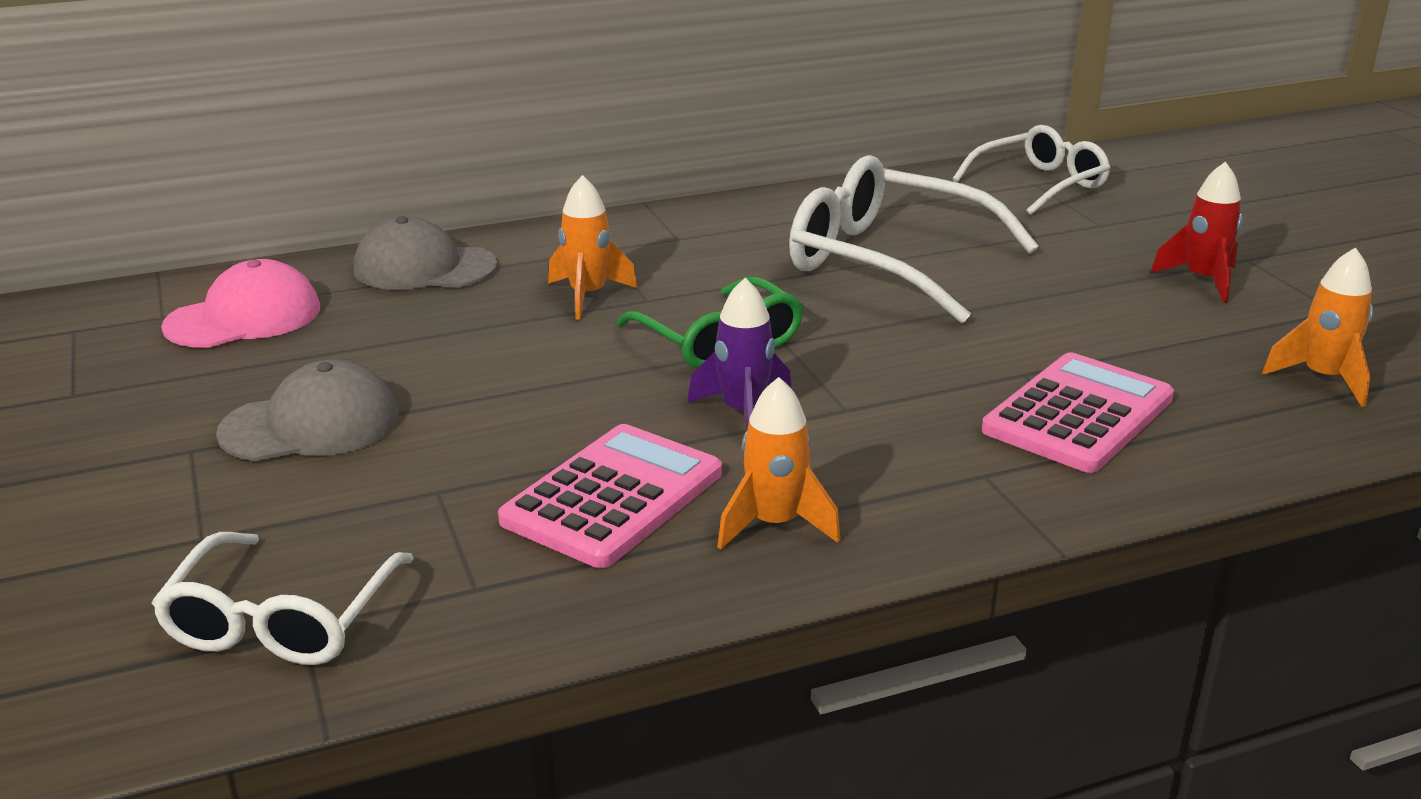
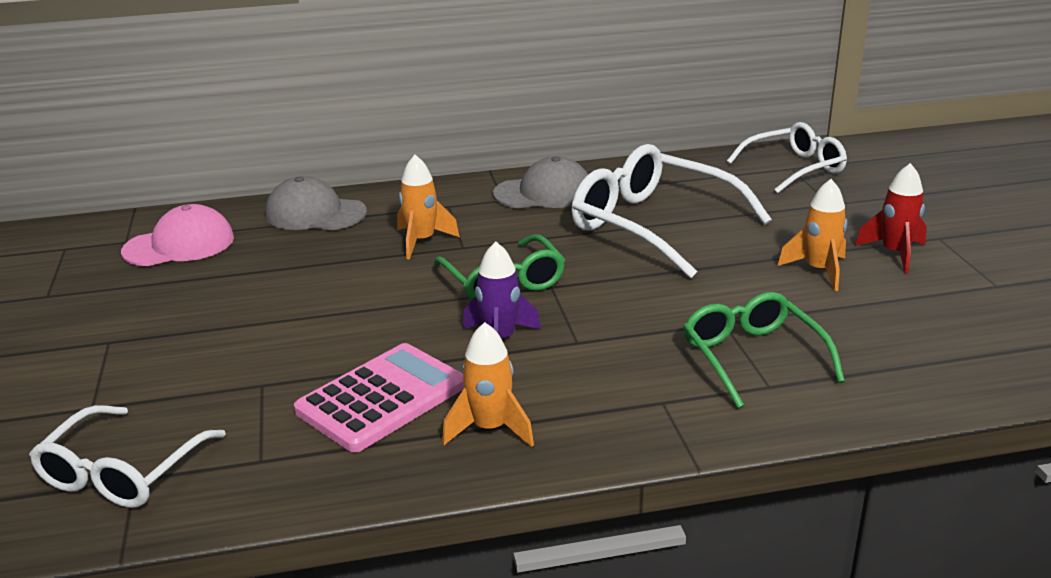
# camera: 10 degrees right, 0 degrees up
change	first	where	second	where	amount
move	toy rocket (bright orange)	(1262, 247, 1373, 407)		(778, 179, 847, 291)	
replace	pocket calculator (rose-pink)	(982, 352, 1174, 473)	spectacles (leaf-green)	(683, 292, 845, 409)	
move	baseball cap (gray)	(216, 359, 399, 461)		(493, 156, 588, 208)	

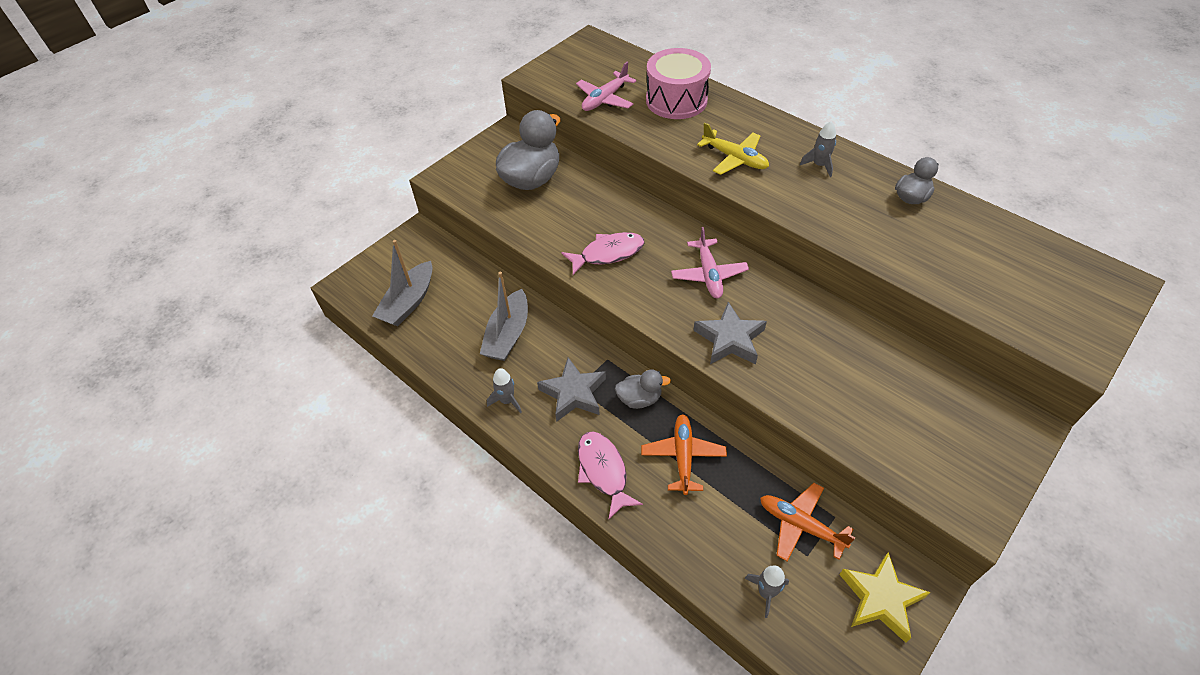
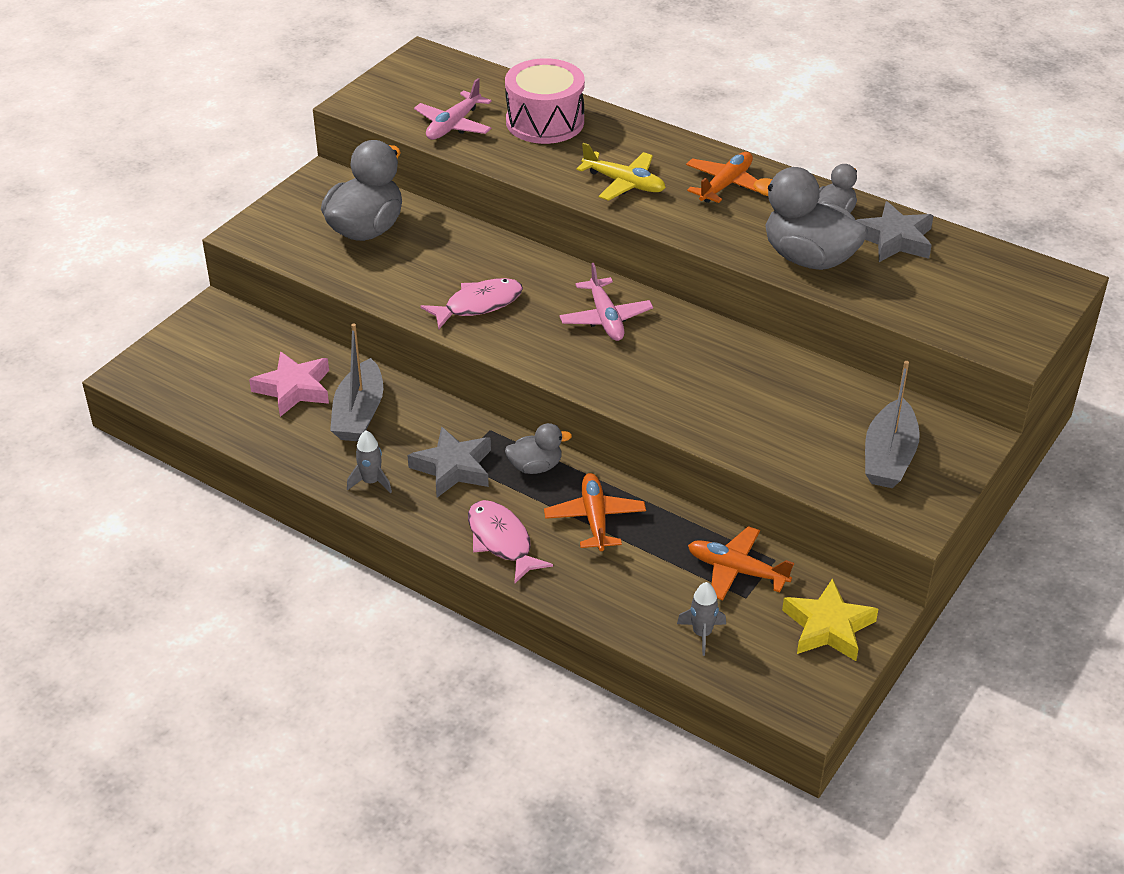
# camera: 10 degrees left, 10 degrees down
change	first	where	second	where	amount
replace	toy rocket (gray)	(800, 121, 836, 177)	toy plane (bright orange)	(686, 152, 757, 203)	
move	toy boat (gray)	(372, 240, 433, 327)		(865, 361, 920, 488)	
move	five-pointed star (gray)	(693, 302, 767, 364)		(856, 201, 934, 262)	
insert			toy duck (gray)	(753, 167, 868, 270)	
insert			five-pointed star (rose-pink)	(249, 351, 329, 417)	

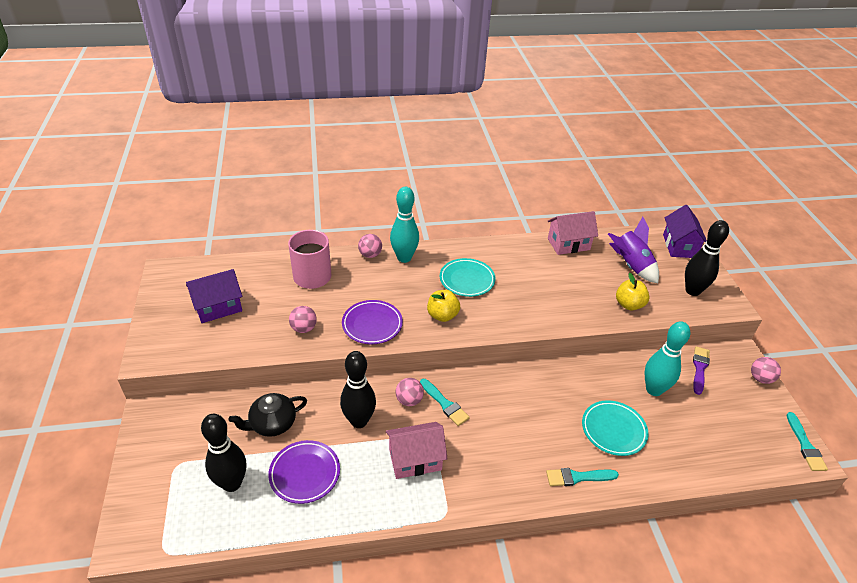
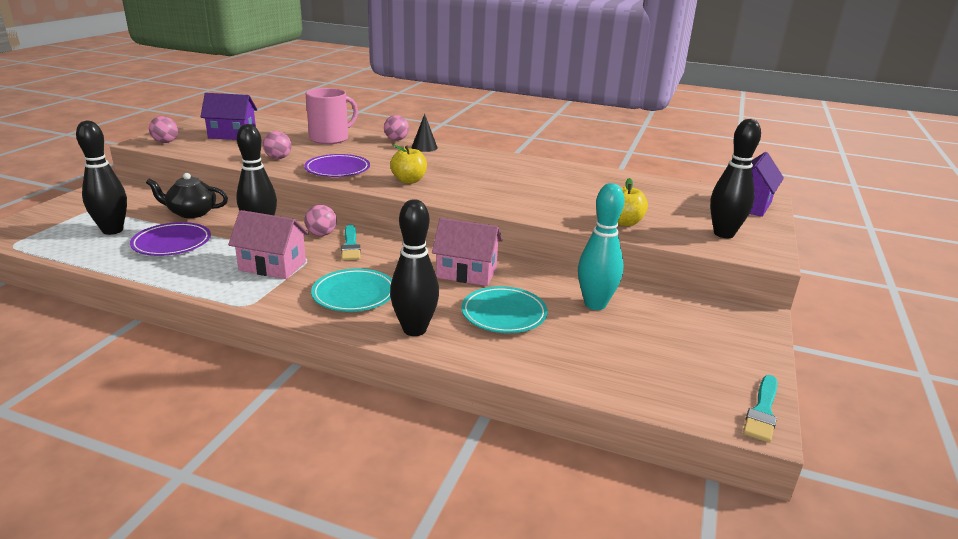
# camera: 30 degrees right, 15 degrees down
change	first	where	second	where	amount
replace	tenpin (teal)	(390, 187, 419, 263)	cone (jet-black)	(412, 114, 438, 152)	
move	toy house (rose-pink)	(548, 211, 598, 255)		(432, 218, 502, 286)	
delete	toy rocket (royal purple)	(608, 217, 659, 283)			
move	dinner plate (teal)	(440, 258, 496, 297)		(311, 268, 392, 312)	
delete	paintbrush (royal purple)	(693, 346, 710, 395)			
move	sphere (rose-pink)	(751, 357, 781, 384)		(149, 116, 178, 143)	
replace	paintbrush (teal)	(546, 468, 619, 486)	tenpin (jet-black)	(390, 199, 439, 336)	

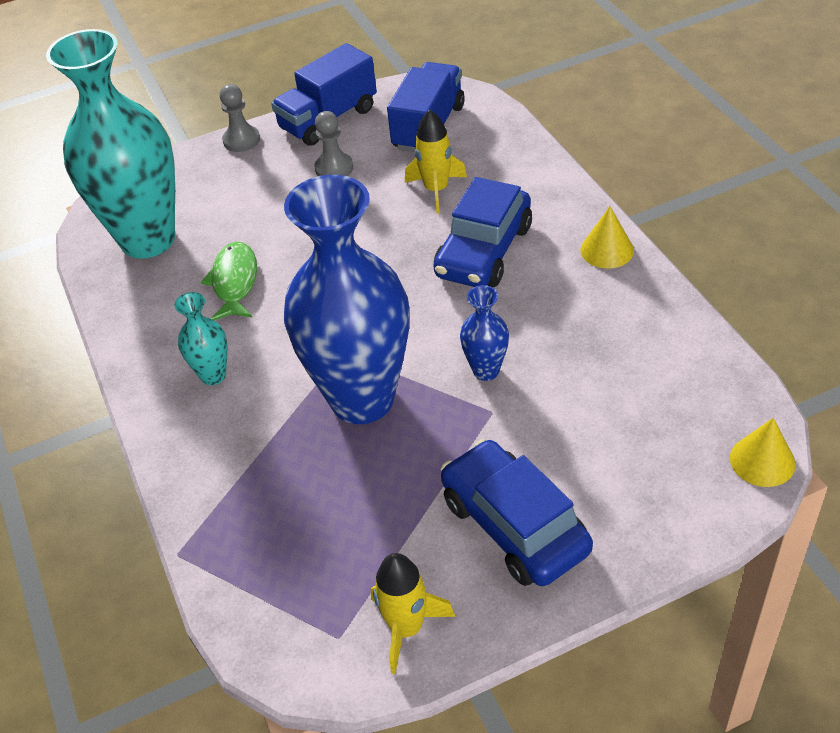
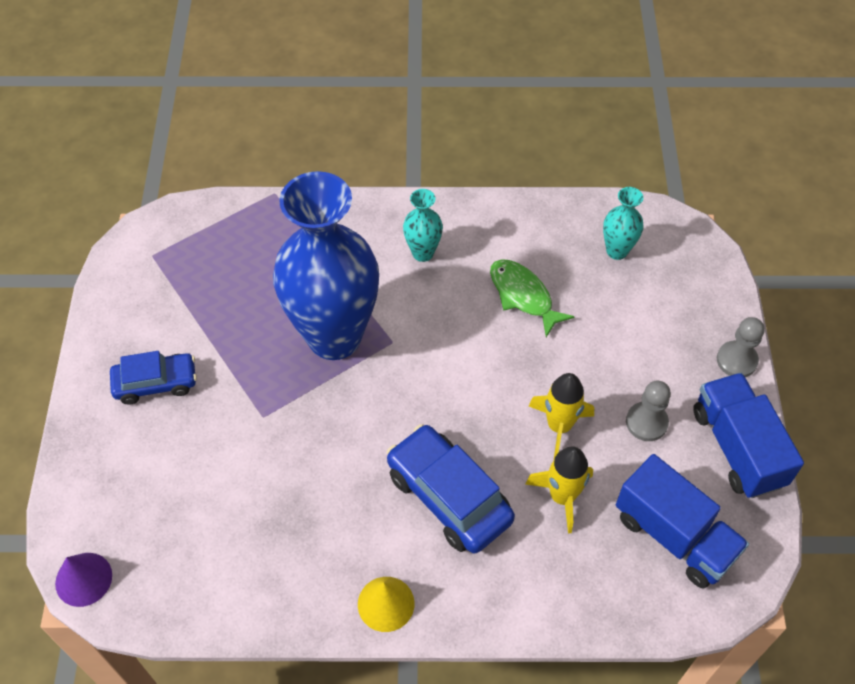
# camera: 110 degrees right, 10 degrees up
change	first	where	second	where	amount
resize	vase (teal)	(46, 29, 175, 259)		(603, 187, 644, 260)	x0.42
rotate	fish (leaf-green)	(201, 242, 257, 320)		(490, 259, 575, 337)	150 degrees counterclockwise
delete	vase (royal blue)	(460, 285, 509, 381)			
recolor	cone (golden)	(730, 418, 795, 487)	cone (royal purple)	(55, 553, 112, 607)	
resize	car (royal blue)	(441, 439, 593, 586)		(110, 351, 197, 405)	x0.65
move	toy rocket (golden)	(371, 553, 455, 674)		(529, 373, 594, 459)	

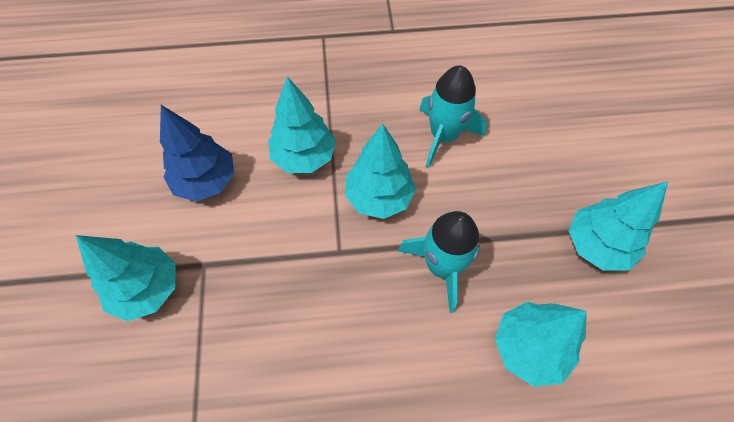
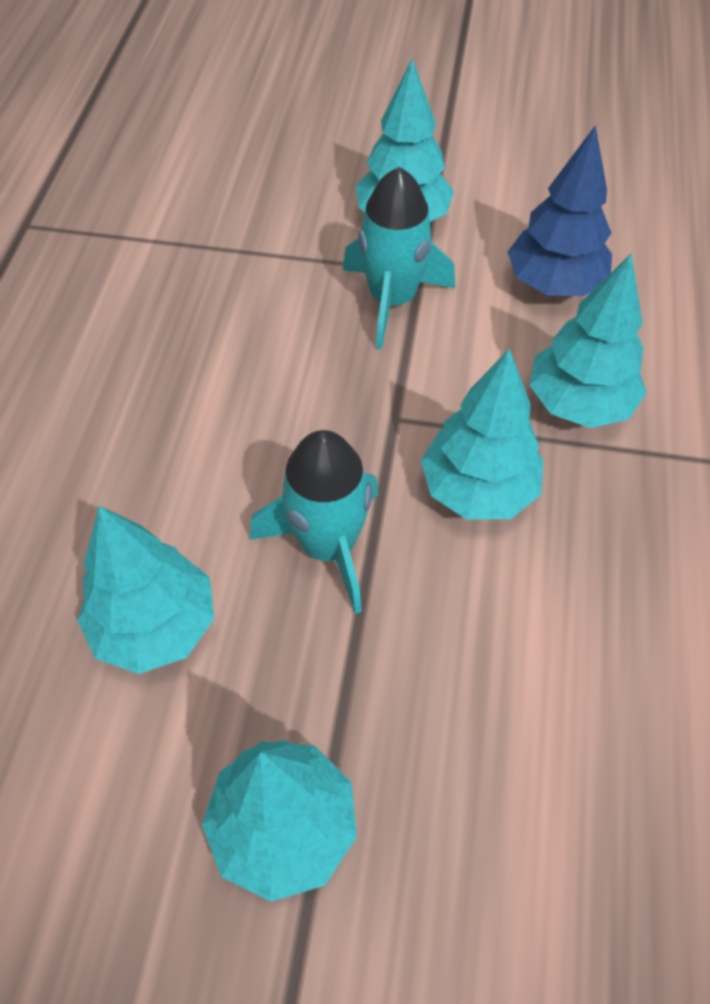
# camera: 105 degrees right, 5 degrees down
change	first	where	second	where	amount
move	toy rocket (teal)	(419, 65, 487, 168)		(343, 167, 455, 349)	

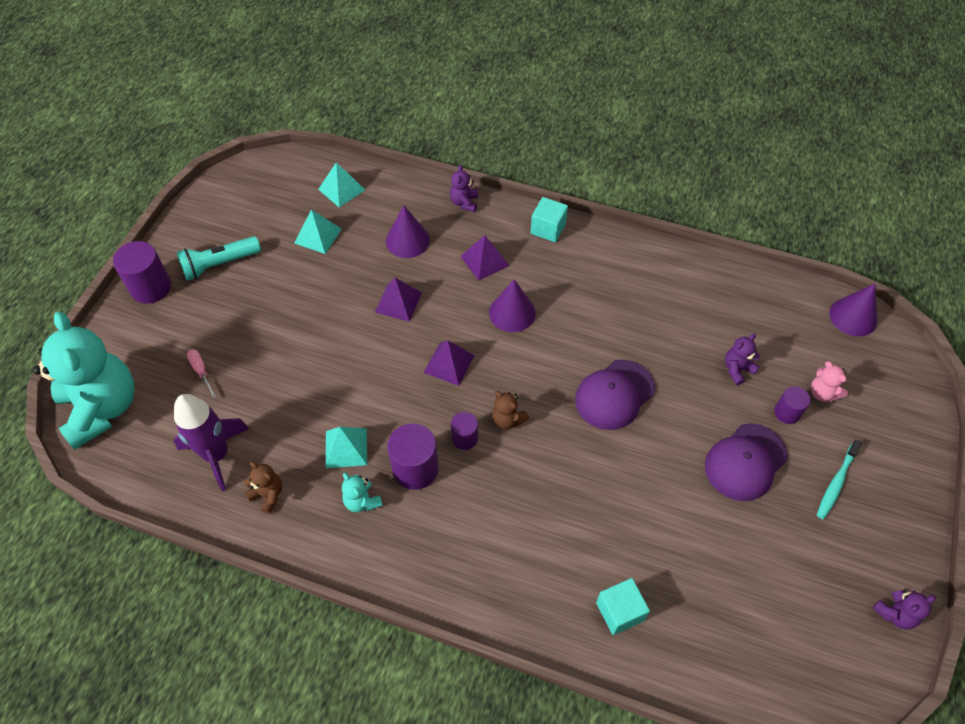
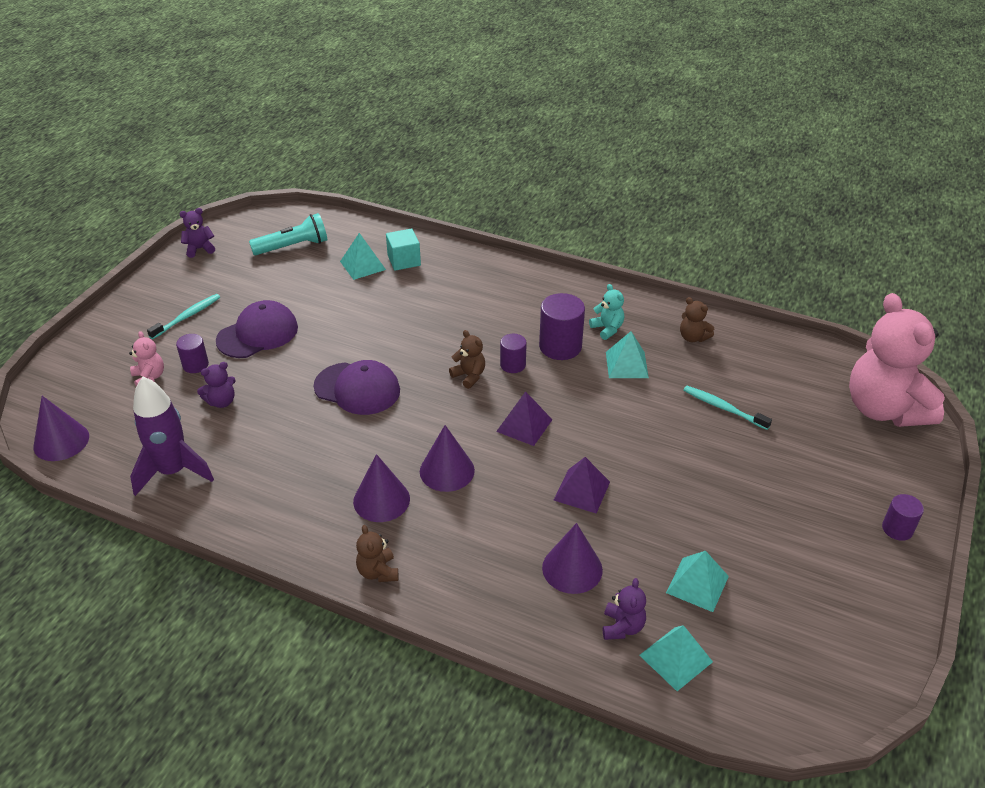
# camera: 175 degrees left, 15 degrees down
change	first	where	second	where	amount
move	teddy bear (royal purple)	(450, 165, 478, 212)		(603, 578, 646, 640)	
replace	solid cube (teal)	(531, 197, 568, 242)	teddy bear (brown)	(356, 525, 398, 582)	
delete	solid pyramid (royal purple)	(460, 235, 509, 280)			
move	pocket torch (teal)	(177, 236, 261, 281)		(249, 213, 327, 255)	
resize	solid cylinder (royal purple)	(113, 241, 171, 304)		(882, 494, 924, 541)	x0.59
recolor	teddy bear (teal)	(33, 312, 134, 449)	teddy bear (rose-pink)	(849, 293, 945, 427)	
delete	flat screwdriver (rose-pink)	(187, 349, 216, 398)			
rotate	baseball cap (royal purple)	(575, 359, 655, 430)		(314, 360, 400, 415)	60 degrees clockwise
move	toy rocket (royal purple)	(174, 394, 249, 492)		(130, 377, 214, 496)	
insert			solid pyramid (teal)	(340, 233, 386, 280)	
insert			toothbrush (teal)	(683, 386, 772, 430)	
insert			cone (royal purple)	(353, 454, 410, 522)	

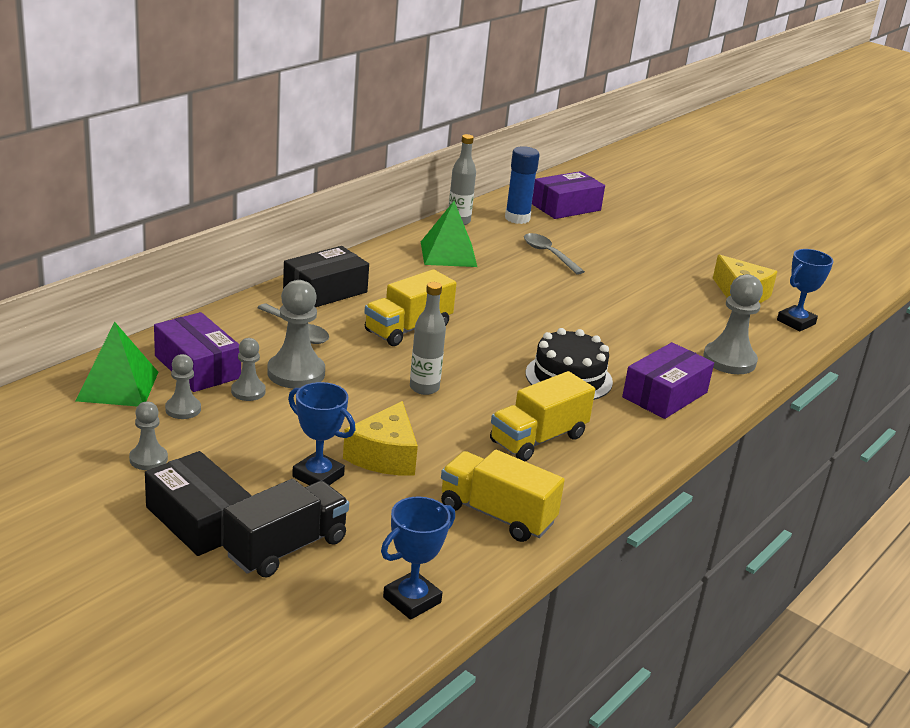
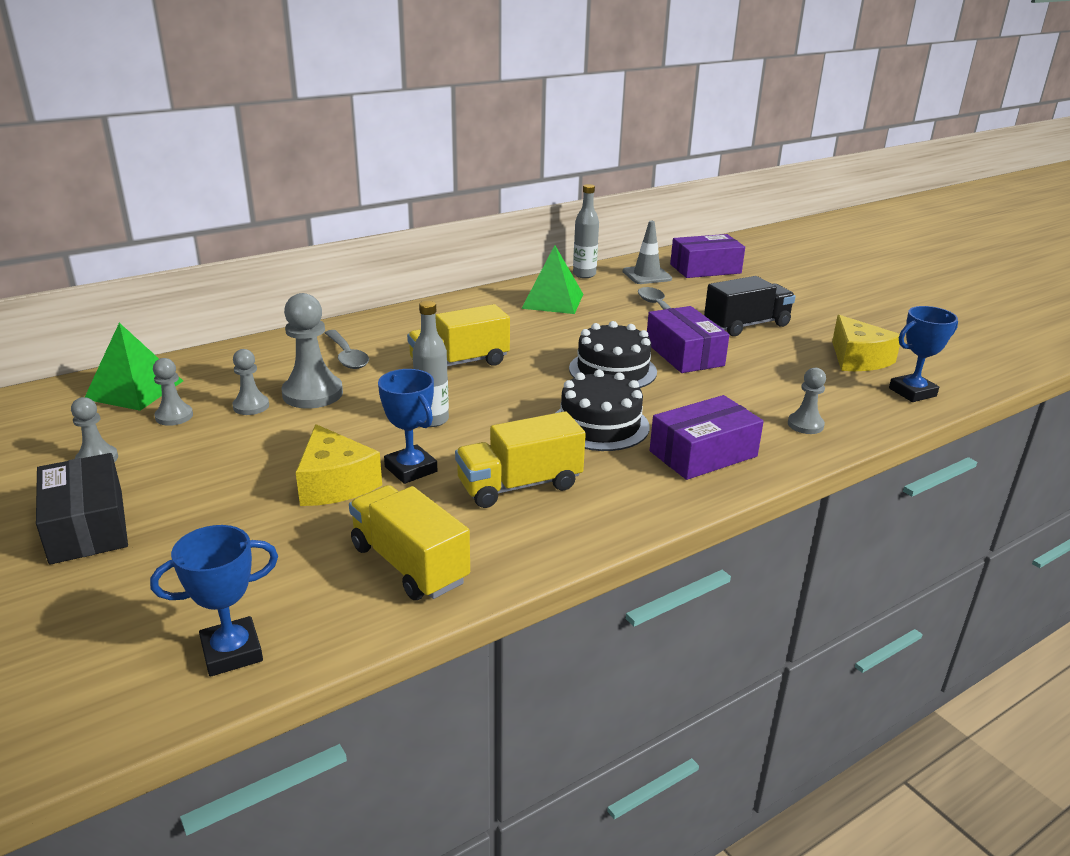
# camera: 20 degrees right, 0 degrees up
change	first	where	second	where	amount
replace	glue stick (royal blue)	(505, 146, 540, 224)	road cone (gray)	(623, 221, 672, 284)	
delete	parcel (jet-black)	(283, 246, 369, 307)			
resize	pawn (gray)	(703, 274, 763, 374)		(788, 368, 826, 434)	x0.57
move	parcel (royal purple)	(154, 312, 241, 392)		(647, 306, 729, 373)	
move	prize cup (royal blue)	(288, 382, 355, 485)		(378, 369, 437, 484)	
rotate	cheese wedge (golden)	(343, 401, 418, 476)		(296, 424, 382, 506)	60 degrees counterclockwise
move	toy truck (jet-black)	(223, 479, 349, 578)		(704, 276, 796, 336)	
insert			layer cake (jet-black)	(569, 321, 657, 388)	

